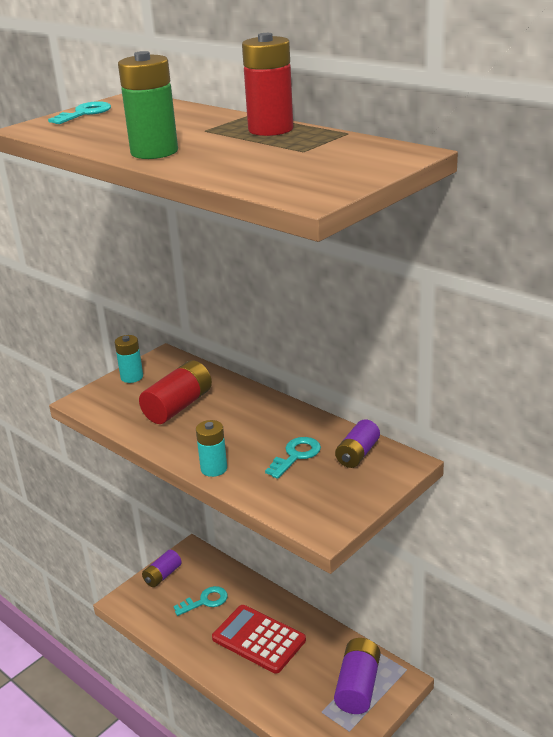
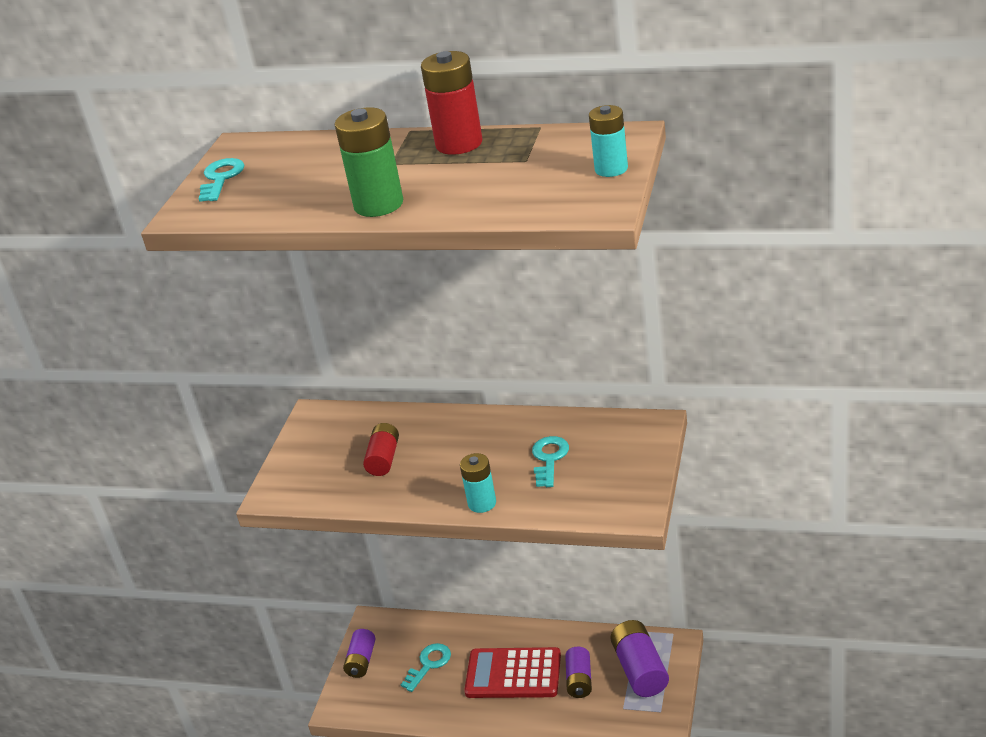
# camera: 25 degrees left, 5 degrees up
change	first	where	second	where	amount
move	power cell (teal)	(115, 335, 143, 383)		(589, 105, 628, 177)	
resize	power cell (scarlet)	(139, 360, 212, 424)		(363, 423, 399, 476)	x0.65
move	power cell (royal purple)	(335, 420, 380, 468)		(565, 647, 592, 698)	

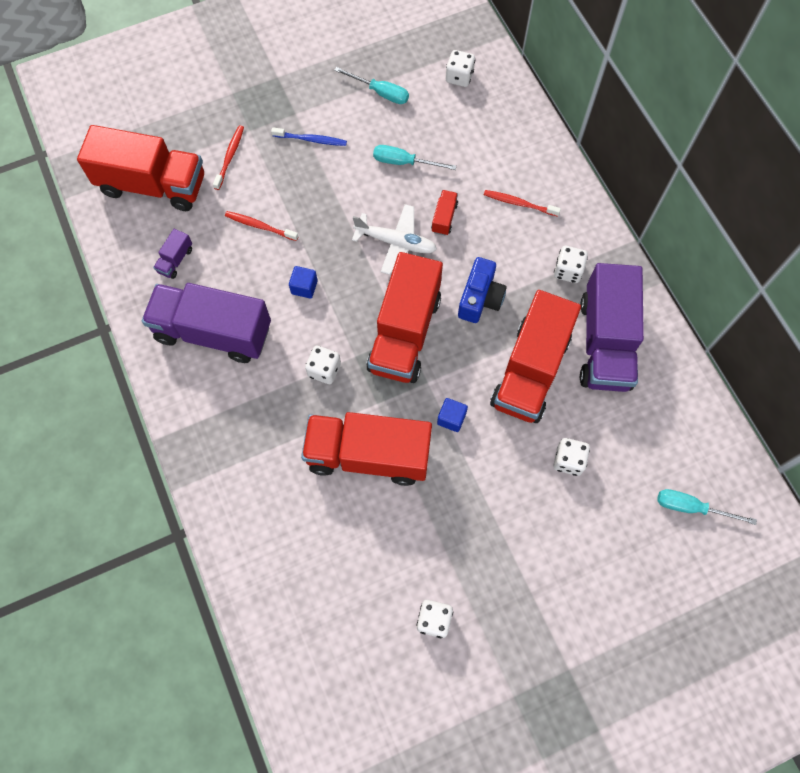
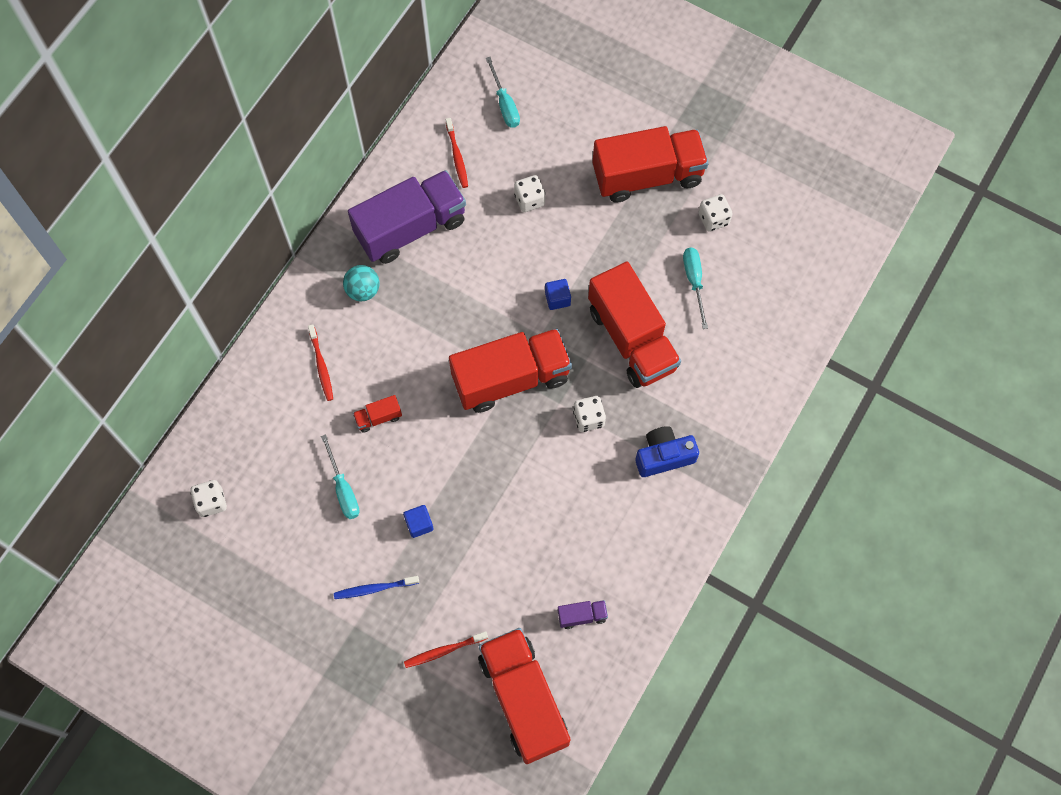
# camera: 125 degrees left, 0 degrees up
change	first	where	second	where	amount
move	flat screwdriver (teal)	(334, 67, 409, 104)		(683, 247, 708, 329)	
rotate	toothbrush (royal blue)	(271, 127, 347, 146)		(334, 576, 419, 599)	75 degrees counterclockwise
delete	toy plane (snow-white)	(352, 204, 437, 275)			
move	toothbrush (scarlet)	(225, 211, 298, 241)		(446, 118, 468, 188)	
replace	game die (snow-white)	(554, 246, 588, 283)	sphere (teal)	(343, 265, 380, 302)	
move	compact camera (royal blue)	(458, 257, 507, 323)		(635, 426, 699, 477)	
move	solid cube (royal blue)	(289, 266, 318, 298)		(403, 505, 434, 538)	
delete	toy truck (royal purple)	(142, 283, 271, 363)			
move	toy truck (scarlet)	(490, 290, 581, 423)		(593, 126, 708, 203)	

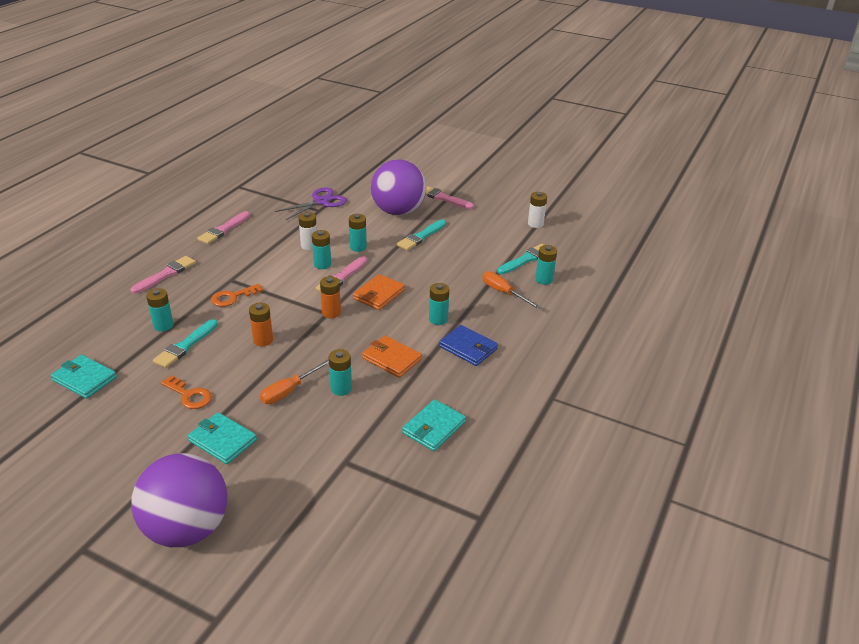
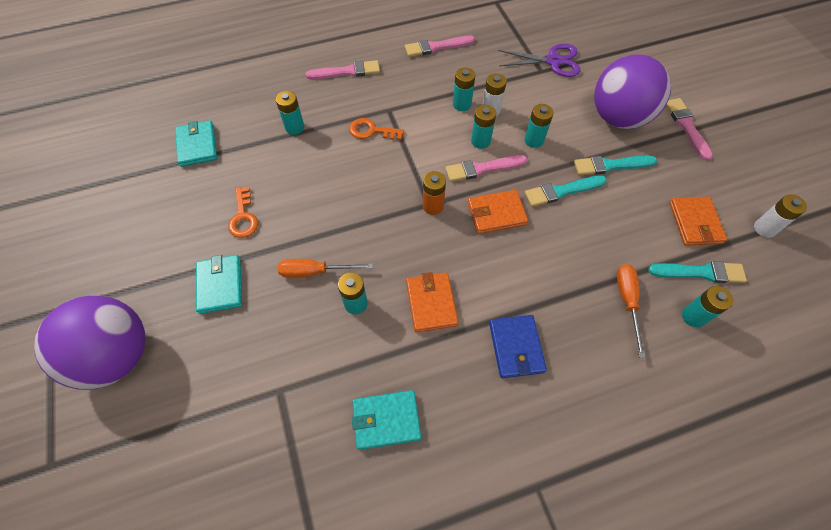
# camera: 45 degrees right, 25 degrees up
change	first	where	second	where	amount
move	power cell (teal)	(429, 283, 449, 325)		(453, 67, 475, 111)	
delete	power cell (bright orange)	(249, 303, 273, 346)			
move	paintbrush (teal)	(153, 319, 218, 368)		(524, 175, 607, 207)	
insert			billfold (bright orange)	(670, 196, 727, 246)	

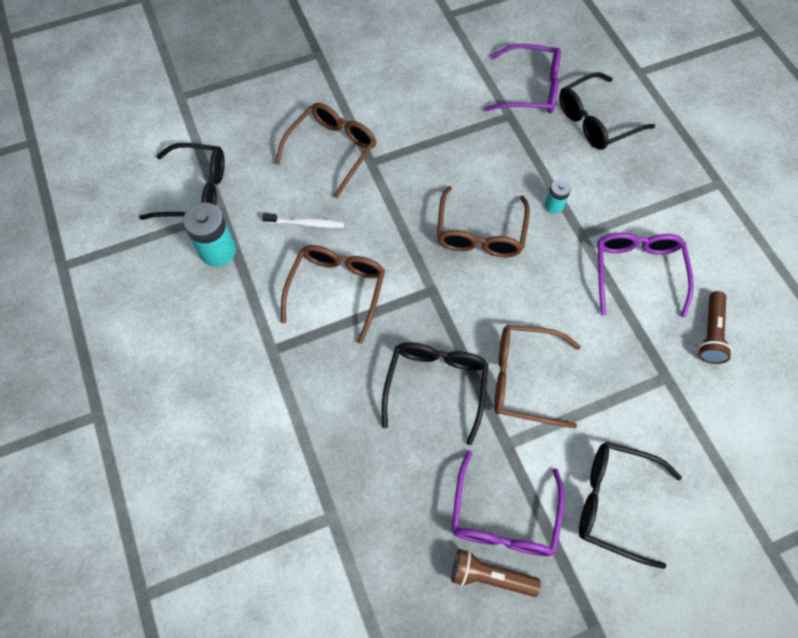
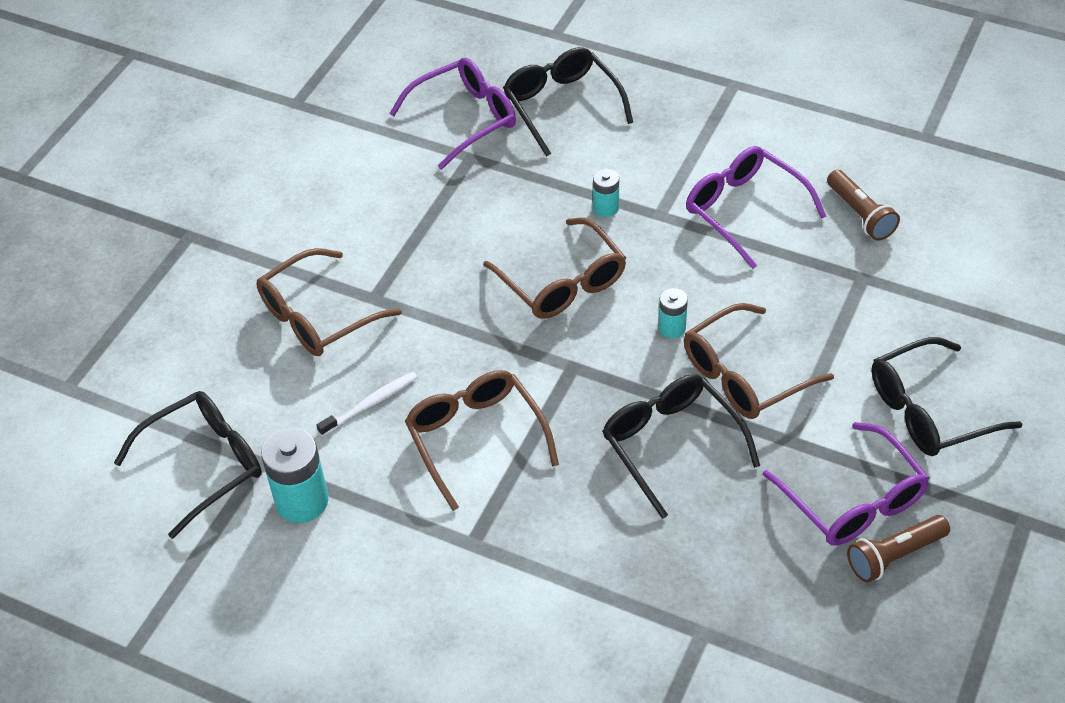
# camera: 40 degrees left, 15 degrees down
change	first	where	second	where	amount
rotate	spectacles (jet-black)	(559, 72, 655, 150)		(503, 47, 633, 157)	135 degrees clockwise
rotate	spectacles (brown)	(275, 103, 376, 198)		(256, 248, 402, 356)	120 degrees counterclockwise
insert			power cell (teal)	(659, 288, 688, 338)	

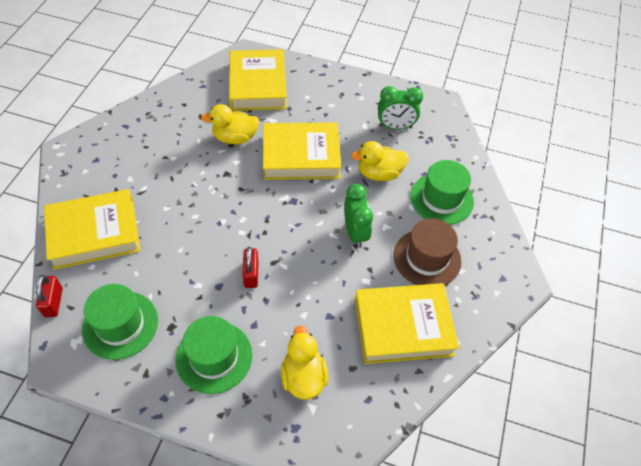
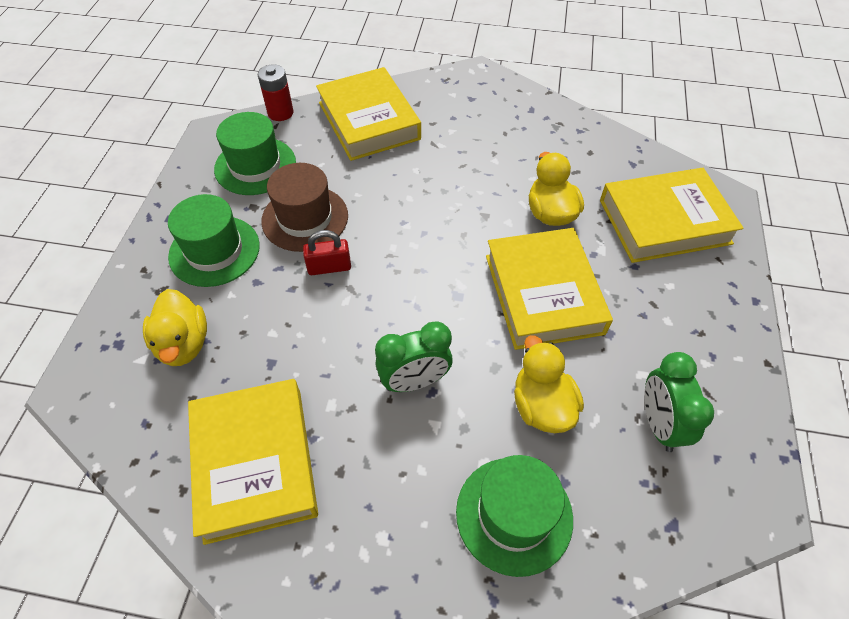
# camera: 85 degrees right, 0 degrees up
change	first	where	second	where	amount
move	tall hat (brown)	(393, 218, 461, 285)		(261, 163, 348, 252)	
replace	padlock (scarlet)	(36, 275, 63, 317)	power cell (scarlet)	(258, 64, 294, 121)	
rotate	toy duck (golden)	(281, 325, 328, 400)		(143, 289, 207, 366)	90 degrees clockwise

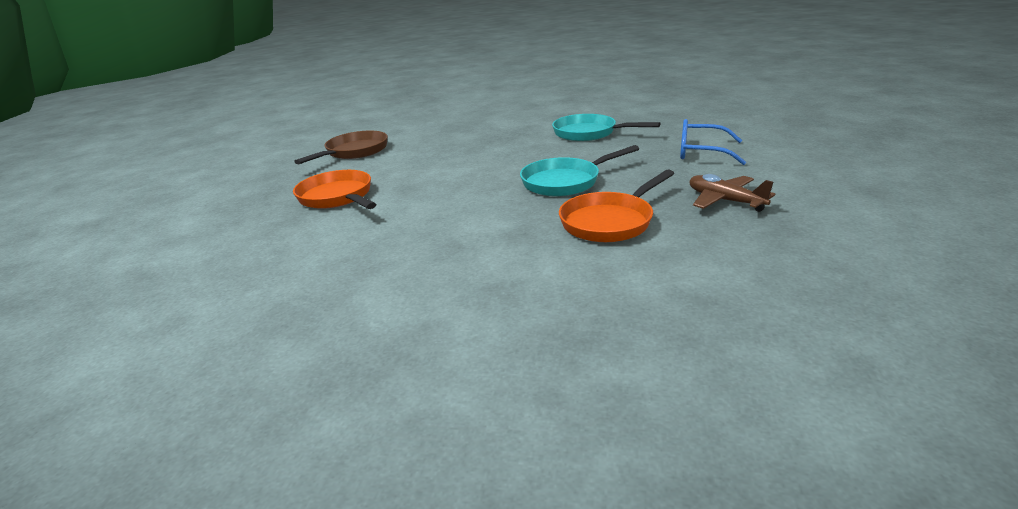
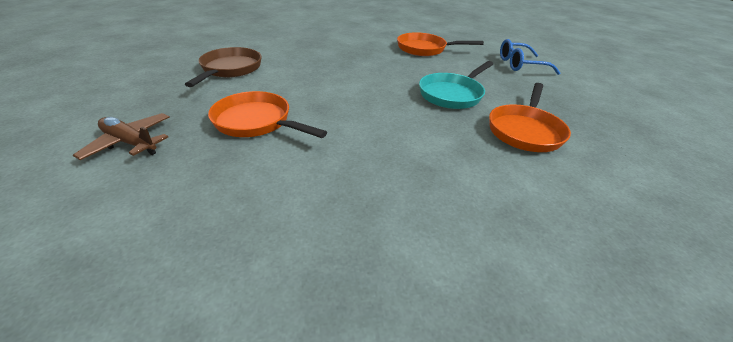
# camera: 25 degrees left, 10 degrees up
change	first	where	second	where	amount
recolor	frying pan (teal)	(552, 114, 660, 141)	frying pan (bright orange)	(397, 32, 484, 56)	
move	toy plane (brown)	(690, 174, 775, 212)		(73, 113, 170, 160)	

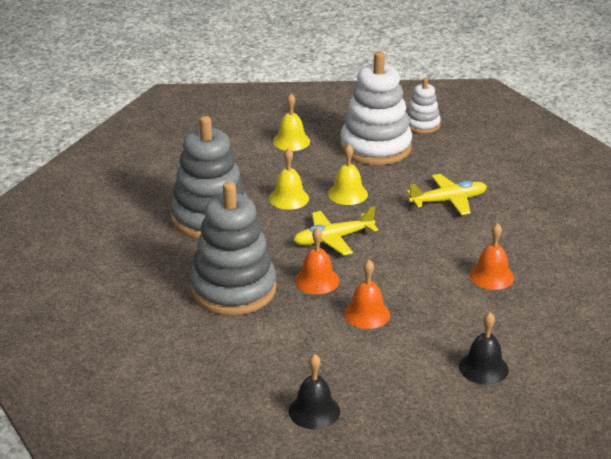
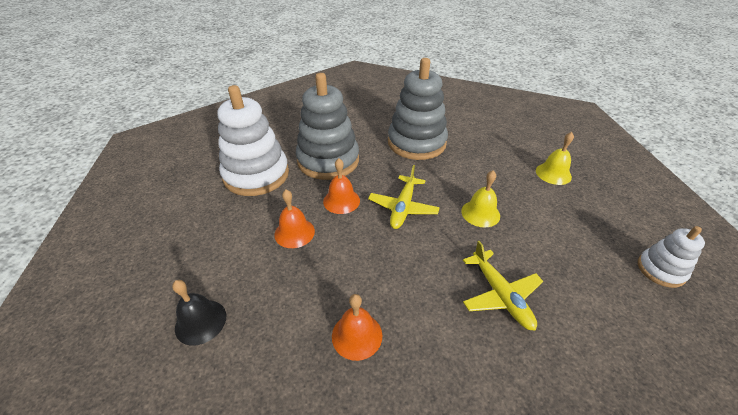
# camera: 85 degrees right, 10 degrees up
change	first	where	second	where	amount
move	stacking rings (snow-white)	(340, 52, 412, 165)		(217, 85, 289, 196)	
delete	school bell (golden)	(269, 148, 309, 210)			
rotate	toy plane (golden)	(293, 206, 378, 256)		(368, 165, 440, 229)	135 degrees counterclockwise
delete	school bell (jet-black)	(288, 354, 340, 429)			

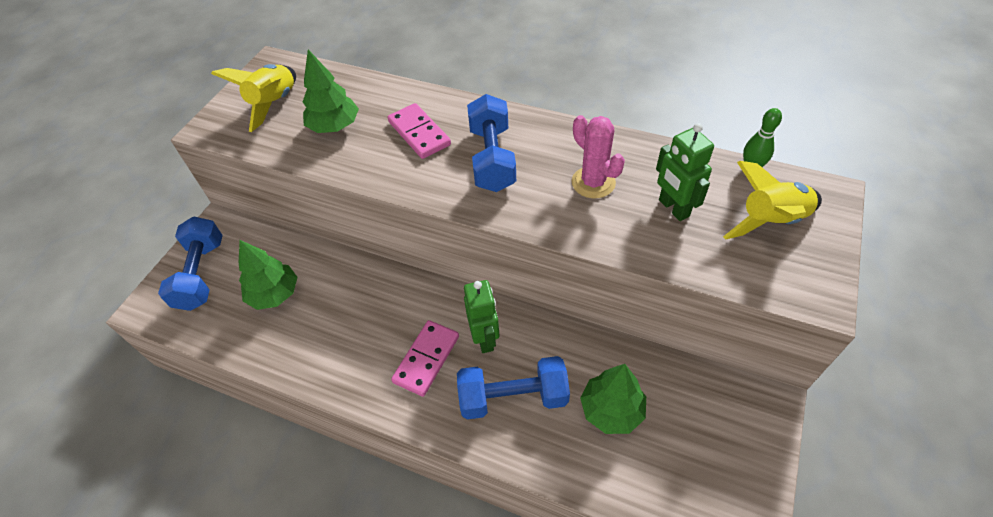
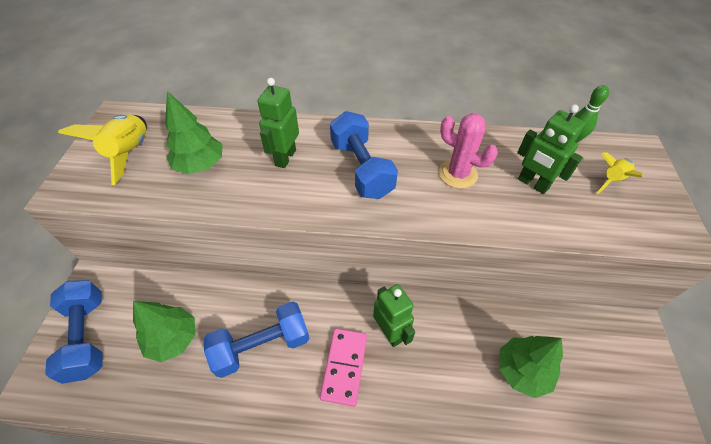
# camera: 20 degrees left, 0 degrees up
change	first	where	second	where	amount
replace	domino (rose-pink)	(388, 103, 451, 159)	robot (leaf-green)	(258, 78, 299, 168)	
resize	toy rocket (golden)	(723, 161, 822, 240)		(596, 152, 643, 194)	x0.62
move	hand weight (royal blue)	(457, 356, 570, 420)		(204, 302, 309, 378)	

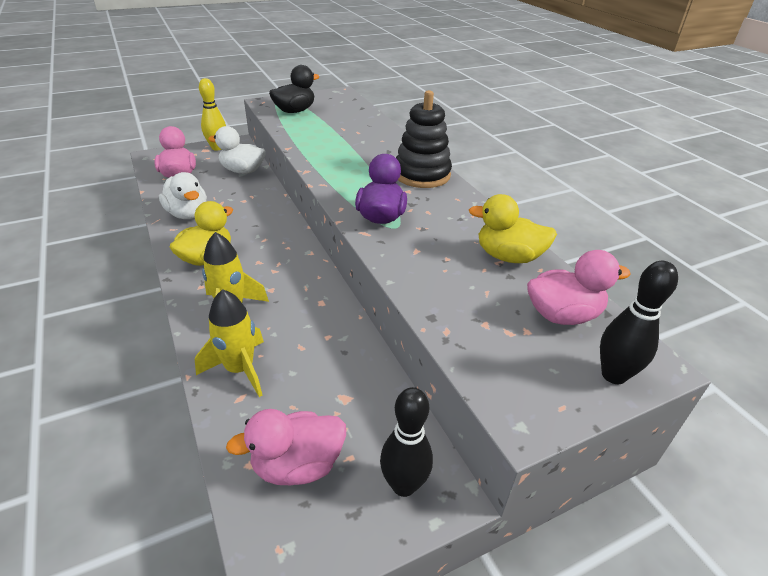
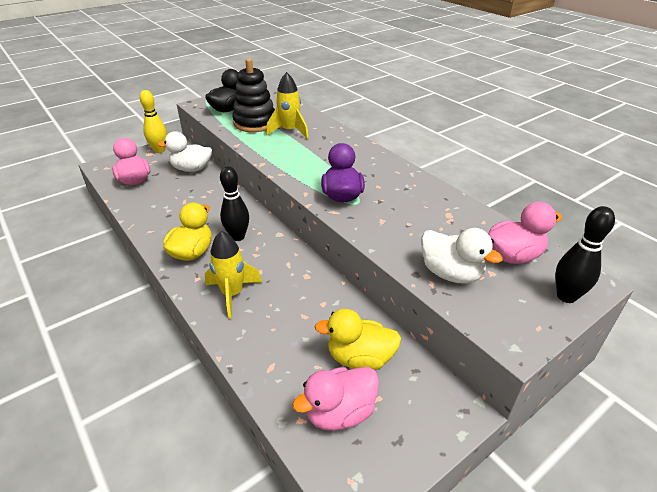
# camera: 10 degrees left, 0 degrees up
change	first	where	second	where	amount
move	stacking rings (jet-black)	(396, 90, 452, 188)		(232, 58, 275, 132)	
move	toy duck (snow-white)	(159, 172, 207, 219)		(421, 228, 503, 284)	
move	toy duck (golden)	(469, 194, 557, 263)		(314, 309, 401, 370)	
move	toy rocket (golden)	(195, 289, 264, 397)		(266, 72, 309, 139)	
move	tenpin (jet-black)	(380, 387, 433, 497)		(220, 166, 249, 241)	

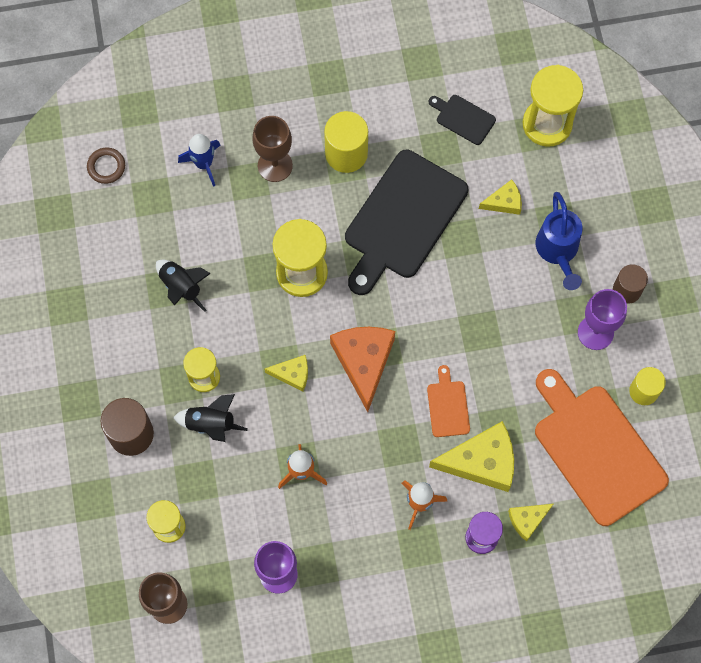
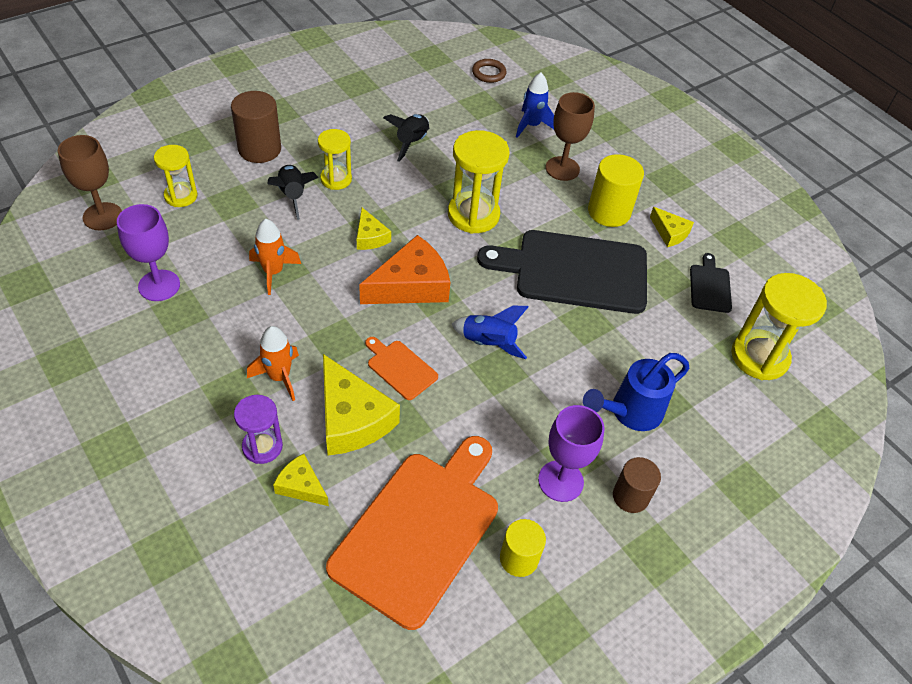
# camera: 60 degrees right, 20 degrees down
change	first	where	second	where	amount
move	cheese wedge (golden)	(479, 180, 522, 215)		(650, 207, 694, 247)	
rotate	cutting board (bright orange)	(427, 365, 470, 437)		(365, 337, 438, 400)	105 degrees counterclockwise
insert			toy rocket (royal blue)	(452, 306, 529, 359)	

